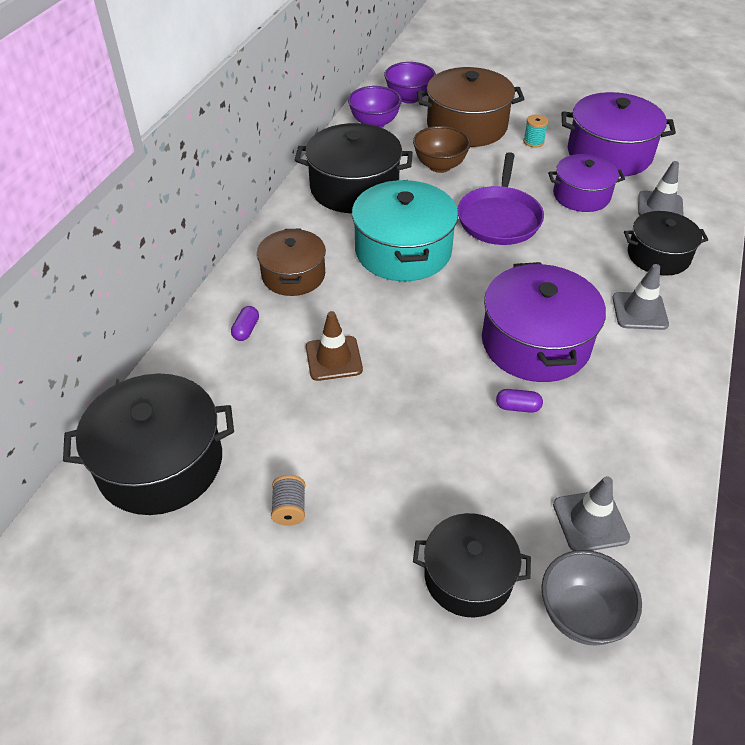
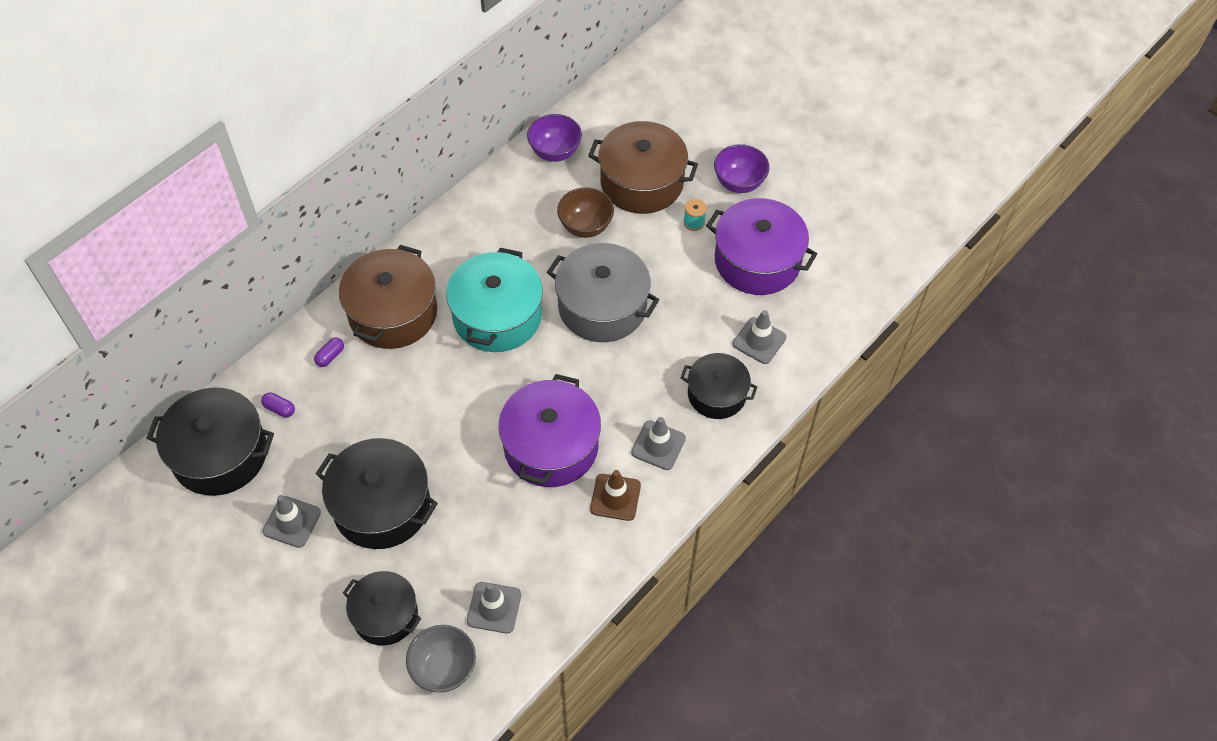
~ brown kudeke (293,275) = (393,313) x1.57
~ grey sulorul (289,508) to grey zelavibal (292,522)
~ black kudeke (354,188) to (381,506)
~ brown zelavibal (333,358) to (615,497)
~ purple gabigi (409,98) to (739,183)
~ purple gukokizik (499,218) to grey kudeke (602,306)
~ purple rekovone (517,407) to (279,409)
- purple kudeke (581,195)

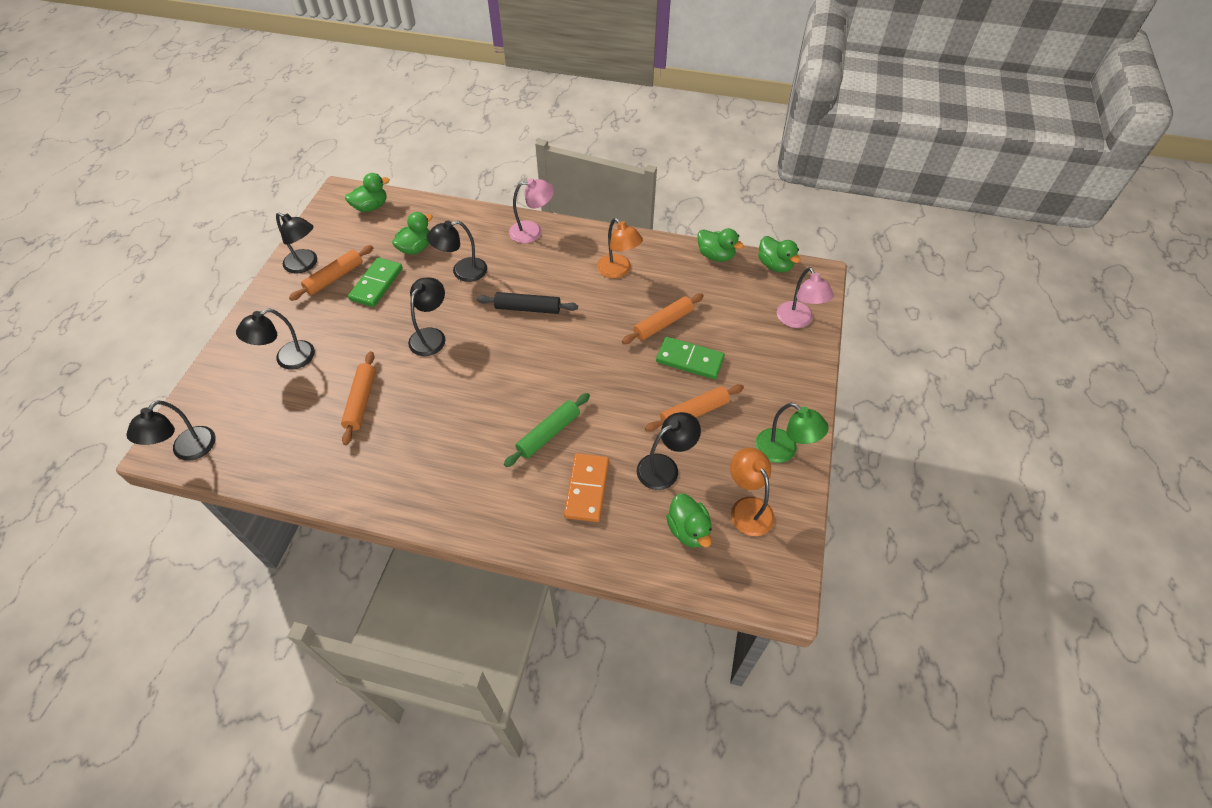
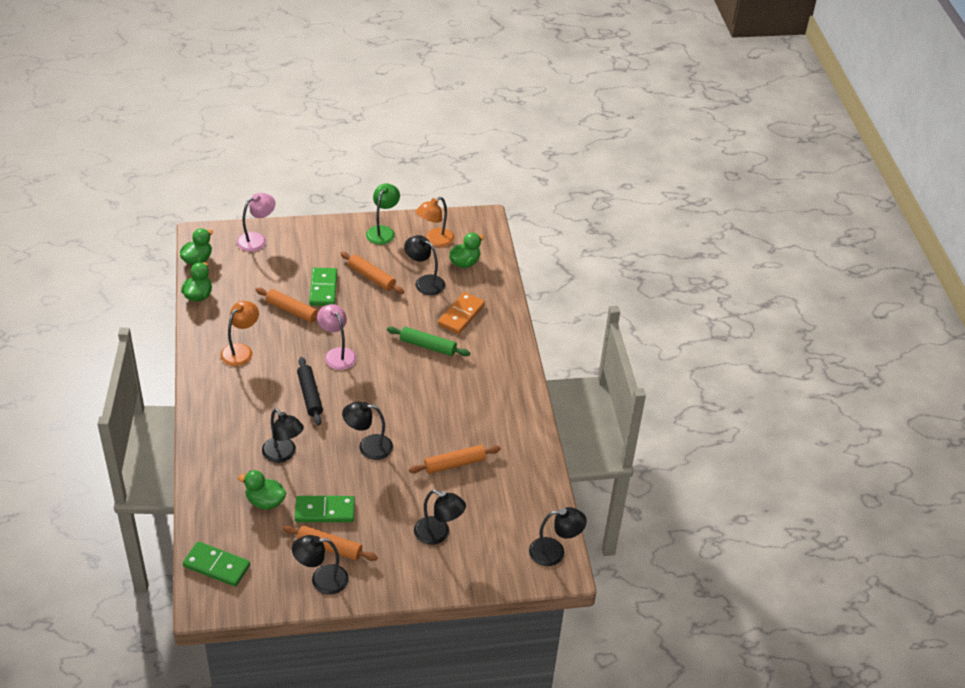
~ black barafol (306,264) = (321,580) 105 degrees counterclockwise
~ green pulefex (371,207) to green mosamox (216,566)
~ pink barafol (532,231) to (337,354)
~ orange mosamox (586,489) = (461,315) 45 degrees counterclockwise

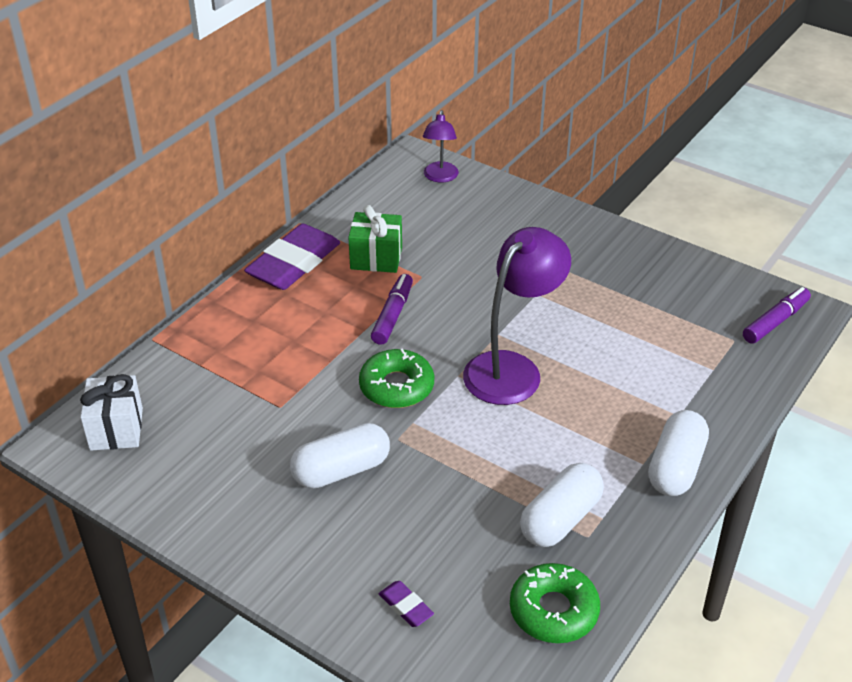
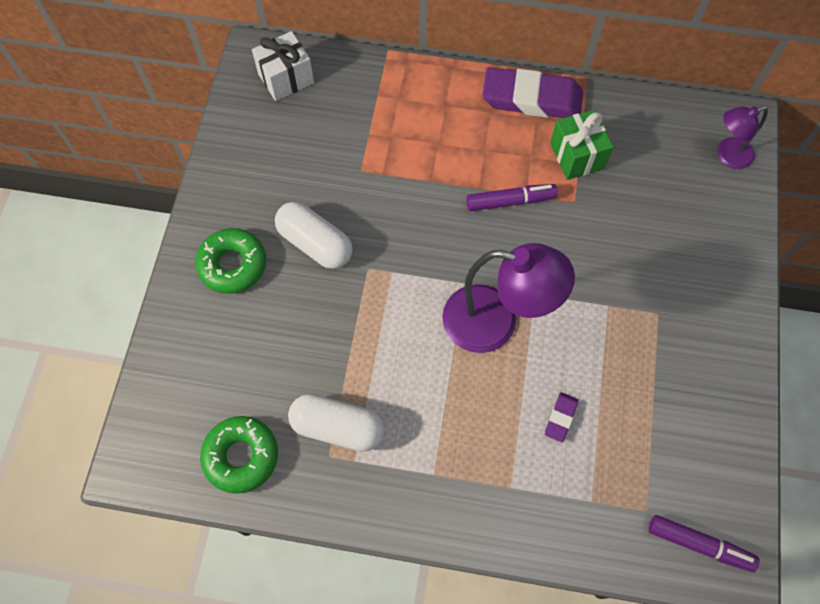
~ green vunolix (396,386) to (233,265)
~ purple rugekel (406,606) to (561,418)
- white rekovone (675,467)

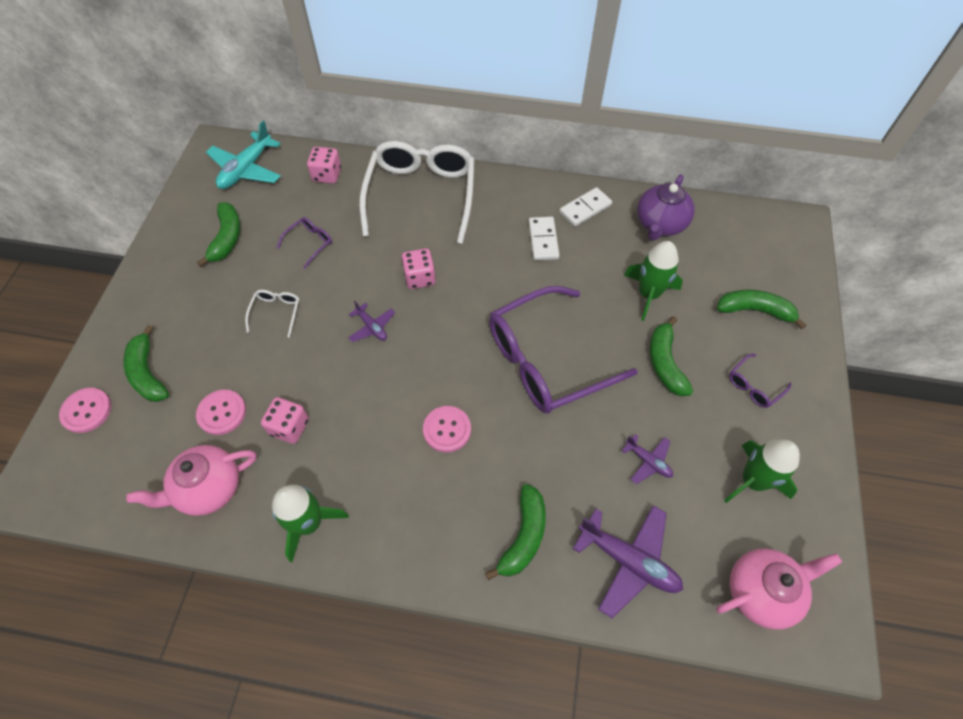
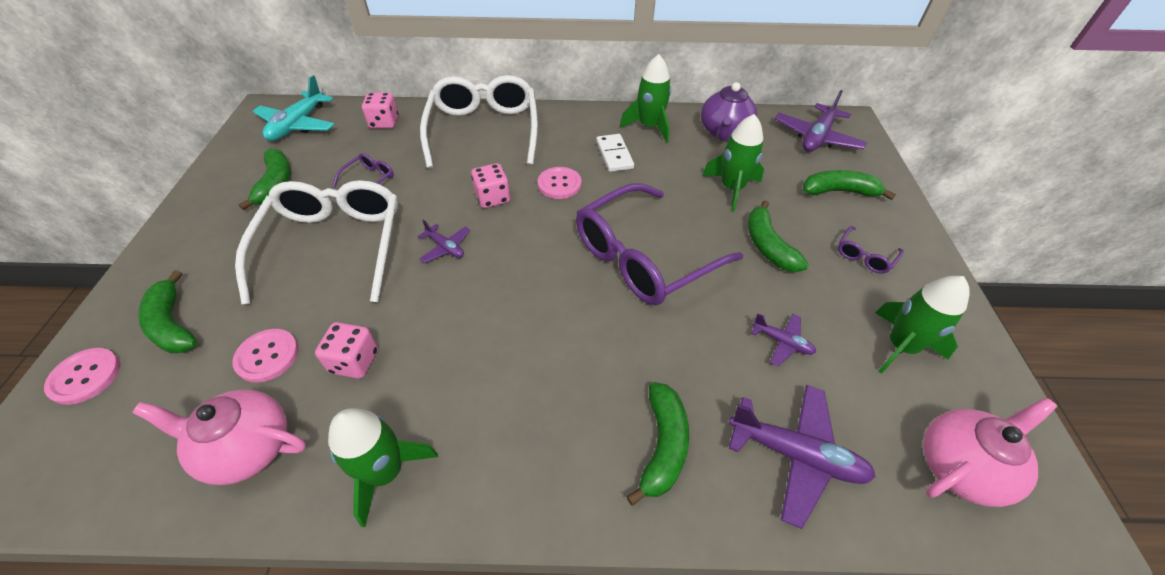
~ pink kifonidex (208,488) = (247,448) 45 degrees clockwise
~ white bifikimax (276,312) = (333,246) x2.46
~ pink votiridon (447,429) to (559,184)
~ white mosamox (585,209) to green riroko (649,127)
+ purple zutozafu (816,137)

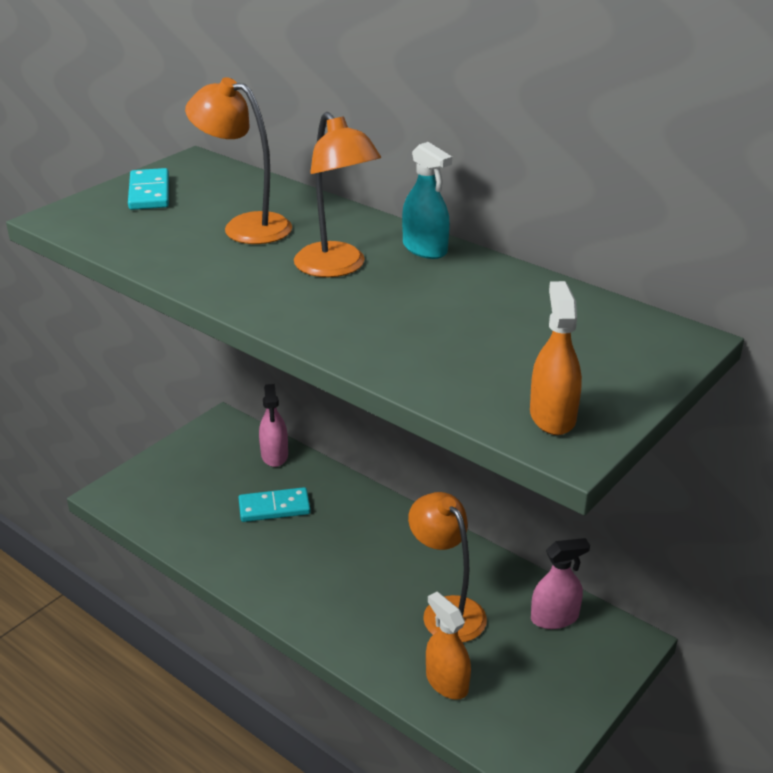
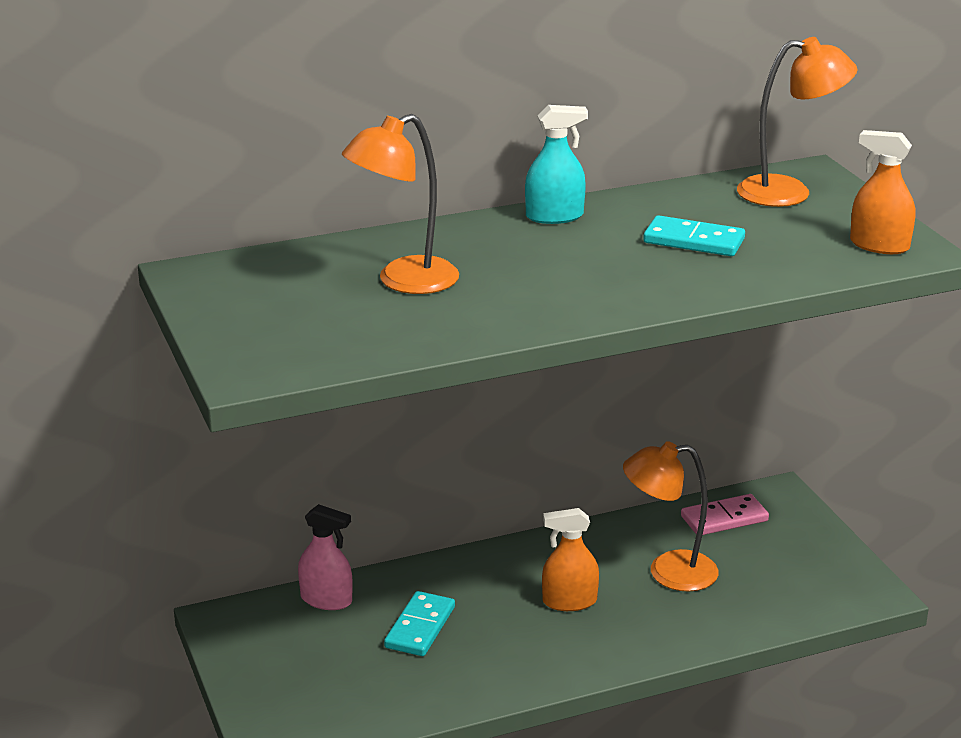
~ turquoise mosamox (149,193) to (694,241)
~ orange barafol (337,268) to (789,192)
~ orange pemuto (447,682) to (569,601)
~ pink pemuto (554,617) to pink mosamox (724,518)

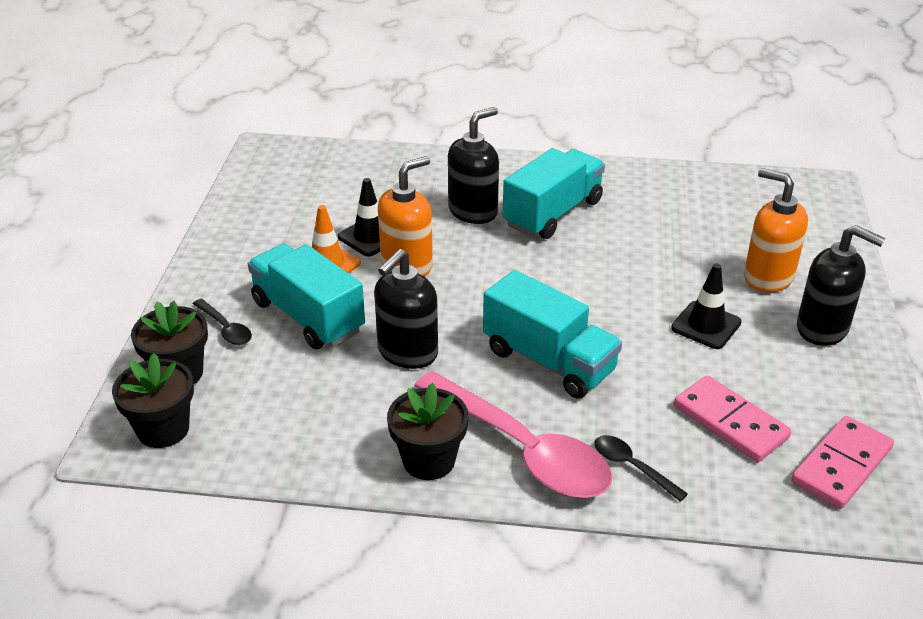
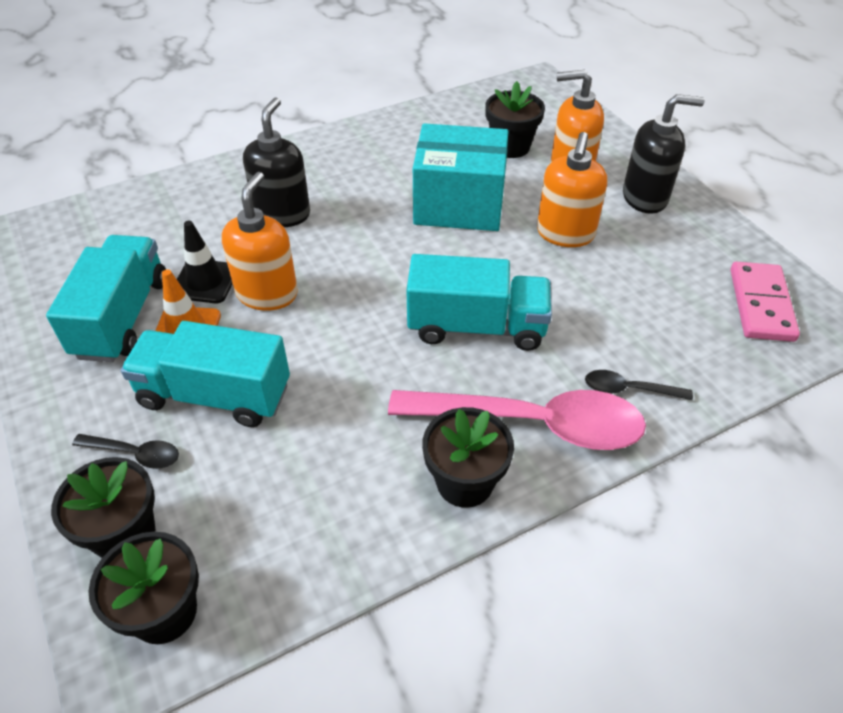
- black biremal (407,352)
~ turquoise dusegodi (553,213) to (122,317)
~ black zelavibal (706,325) to orange biremal (565,234)
- pink mosamox (730,422)
+ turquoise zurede (459,204)
+ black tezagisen (510,147)

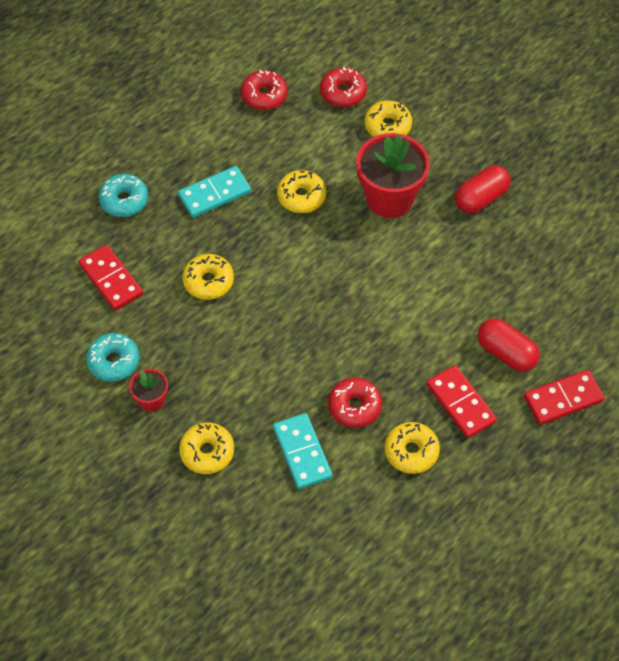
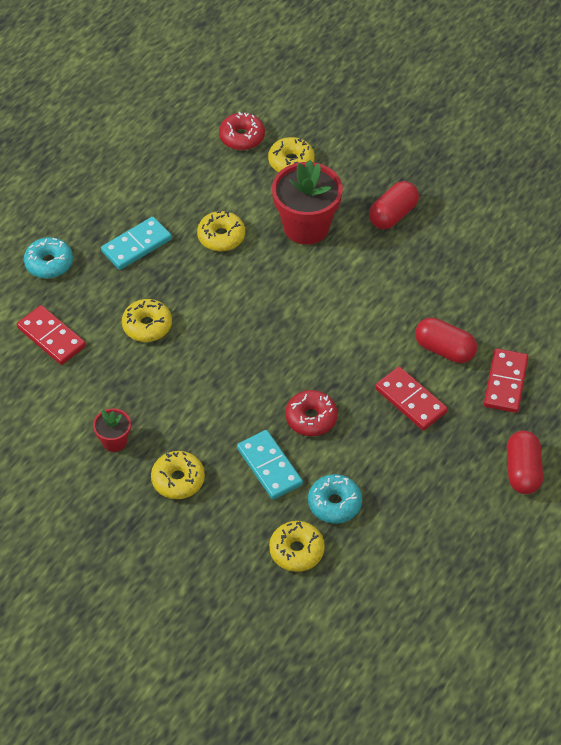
~ turquoise vunolix (113,361) to (334,503)
- red vunolix (264,95)
~ yellow vunolix (411,451) to (296,551)
~ red mosamox (563,399) = (505,382) 45 degrees counterclockwise
+ red rekovone (522,471)

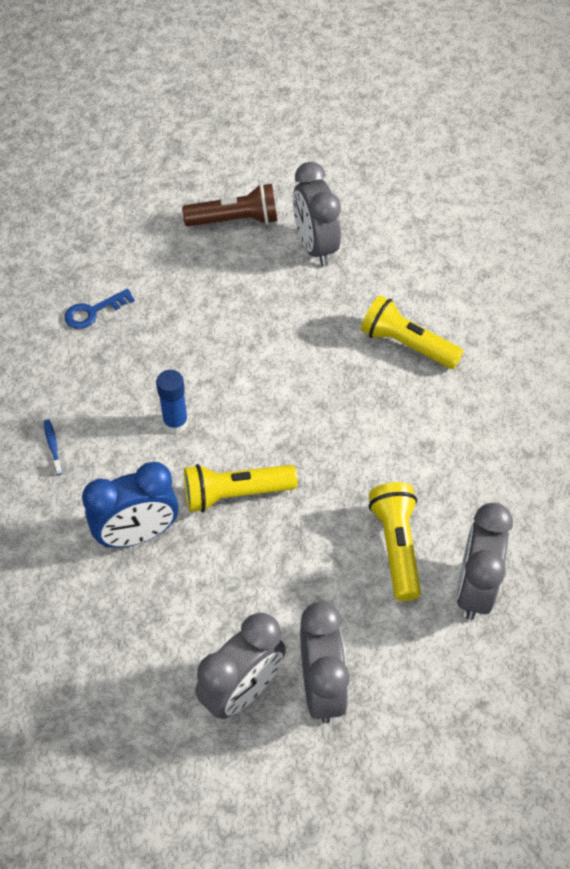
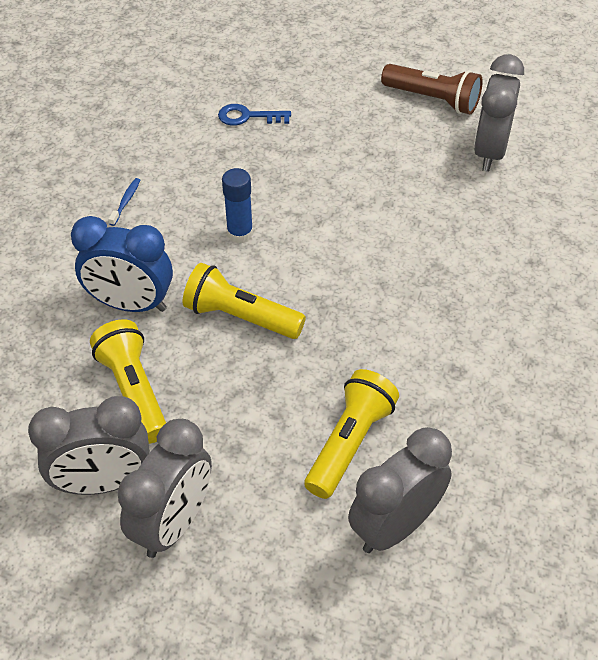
~ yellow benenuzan (406,345) to (134,391)

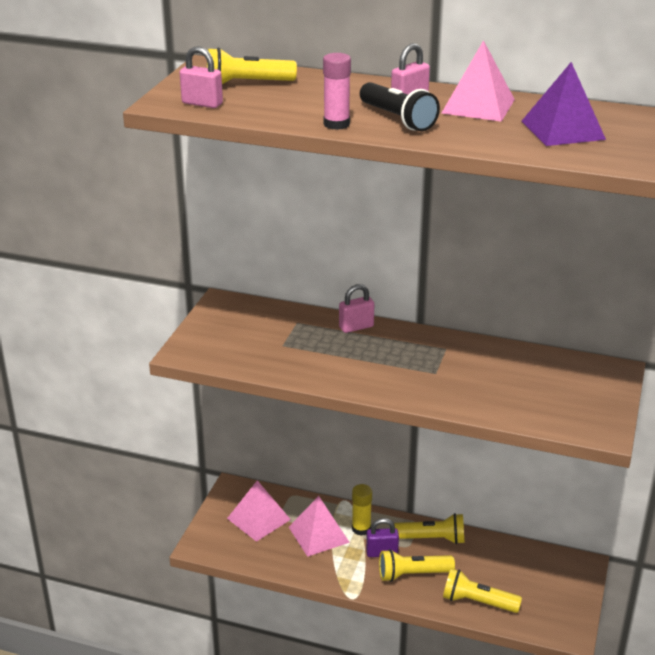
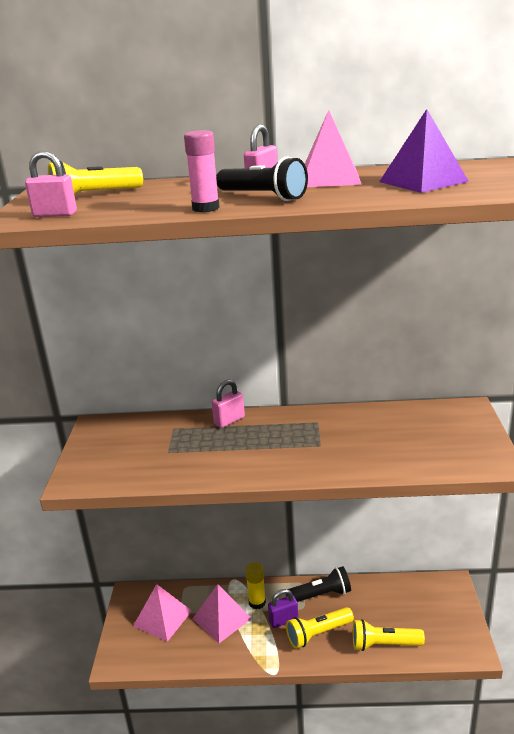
~ yellow benenuzan (432,539) to black benenuzan (321,595)

